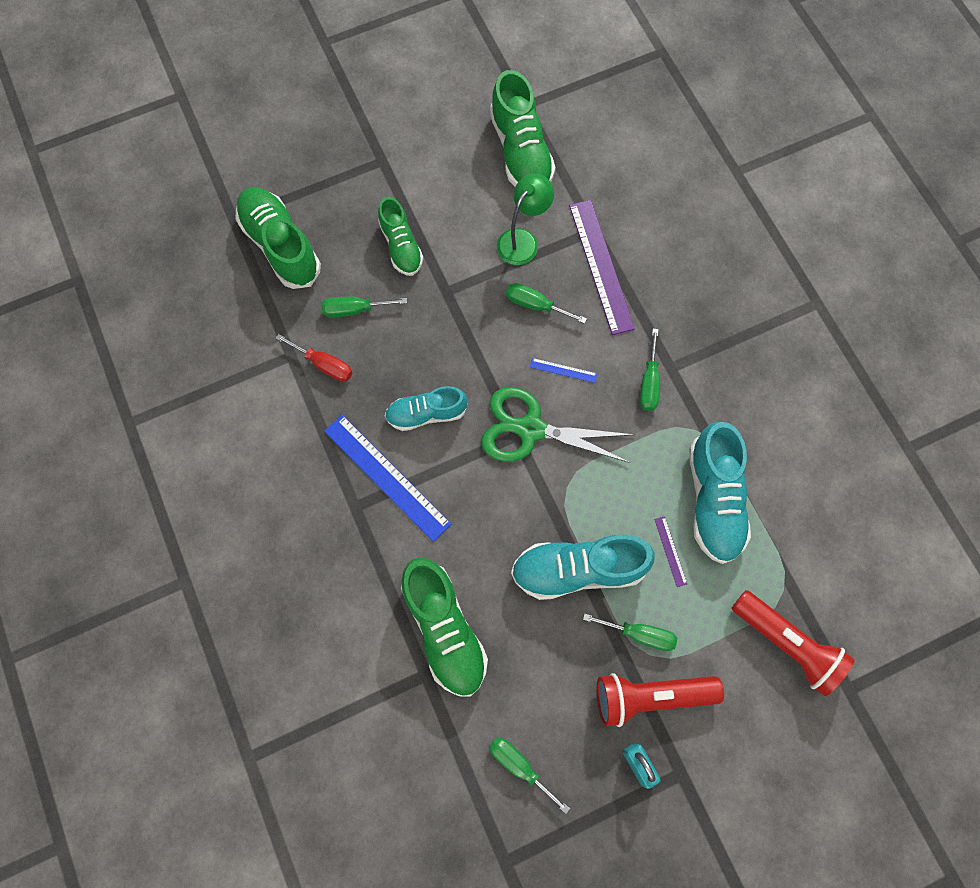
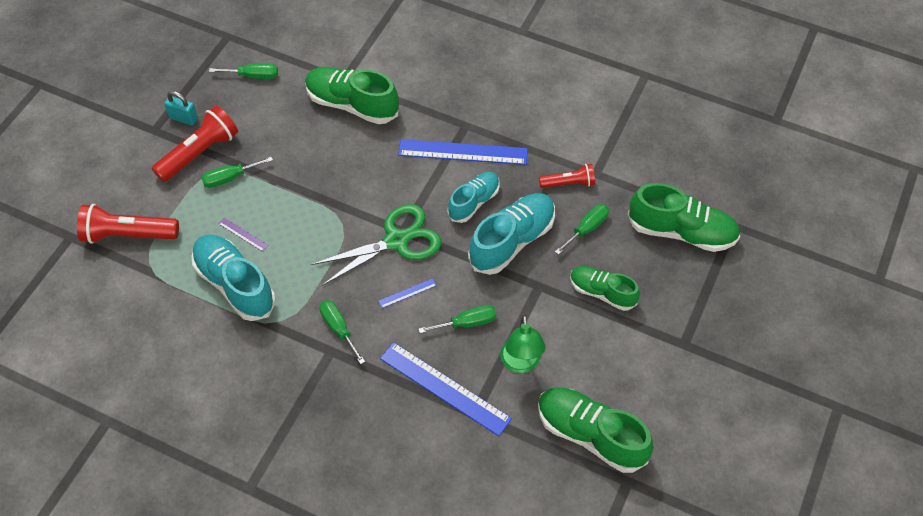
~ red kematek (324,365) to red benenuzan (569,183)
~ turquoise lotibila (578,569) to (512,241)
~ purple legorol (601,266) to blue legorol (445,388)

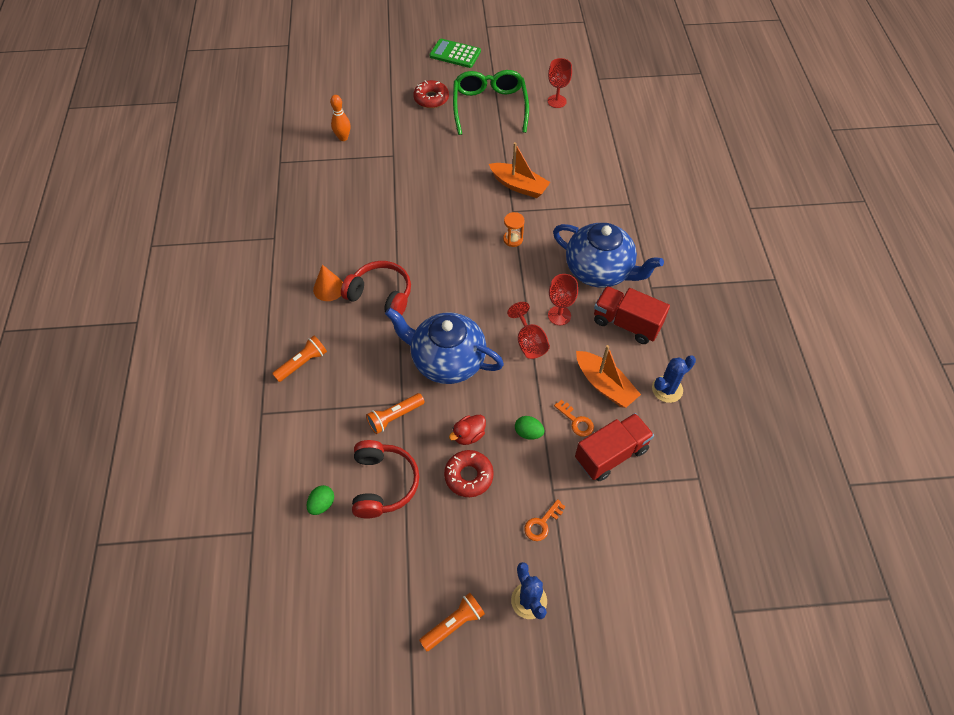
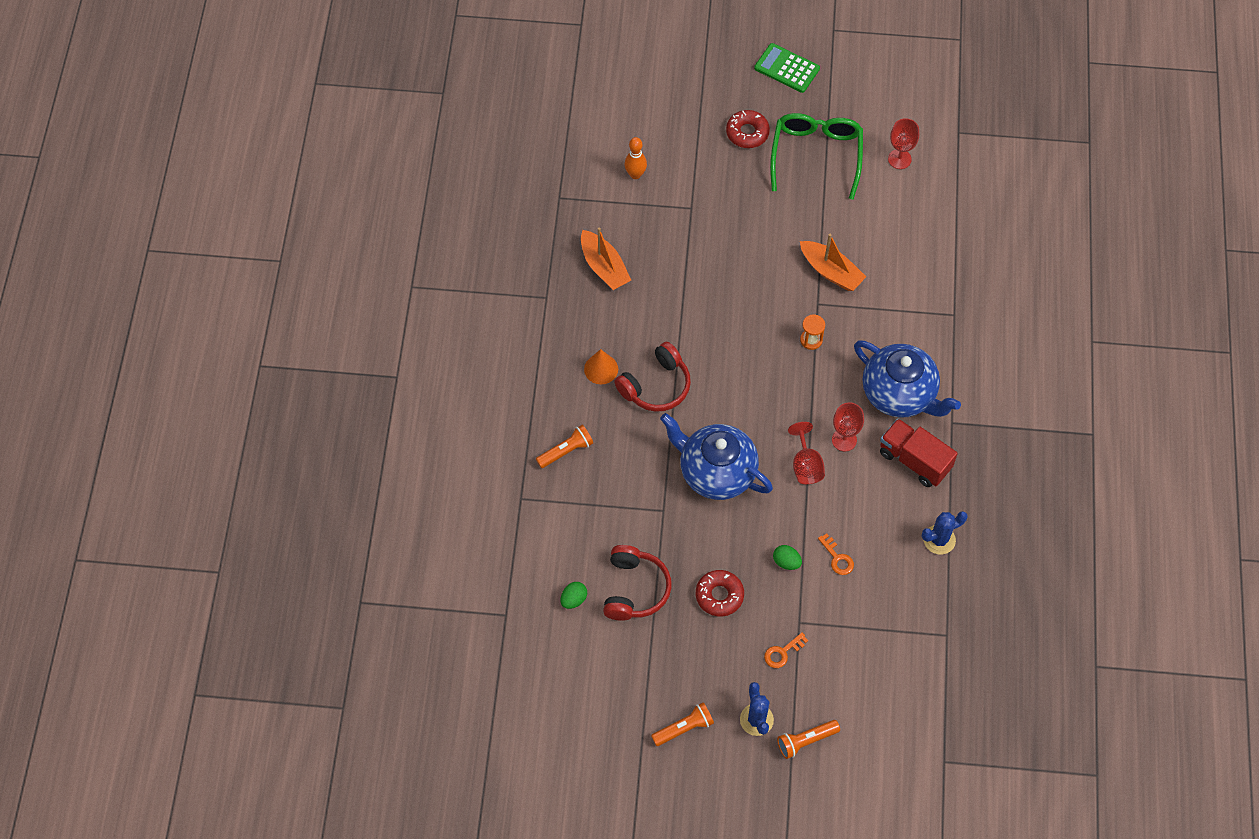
~ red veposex (381,295) = (656,386) 105 degrees clockwise
~ orange benenuzan (395,417) to (806,741)
- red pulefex (468,435)
- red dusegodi (611,454)
~ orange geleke (604,385) to (604,267)

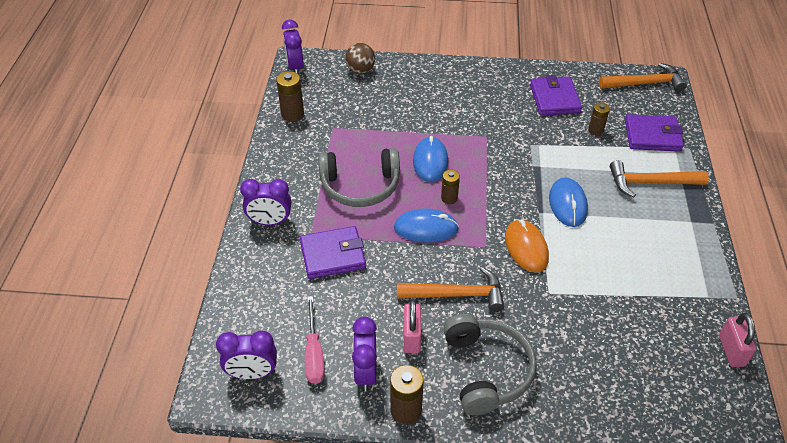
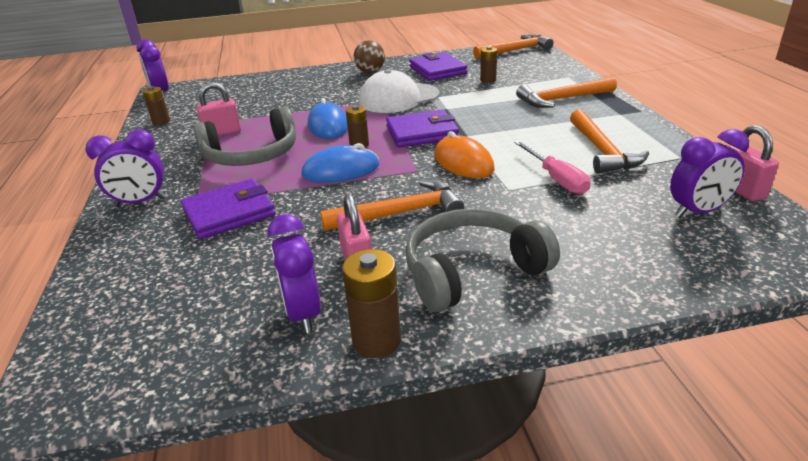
~ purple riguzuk (252,373) to (698,212)
~ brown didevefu (292,114) = (161,122) x0.66
~ pink kematek (314,353) to (556,179)
~ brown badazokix (360,70) to (370,72)
~ grey veposex (487,370) = (472,271) 90 degrees counterclockwise
- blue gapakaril (567,204)
~ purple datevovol (652,136) to (422,133)
+ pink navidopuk (222,133)
+ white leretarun (398,98)
+ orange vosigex (602,151)

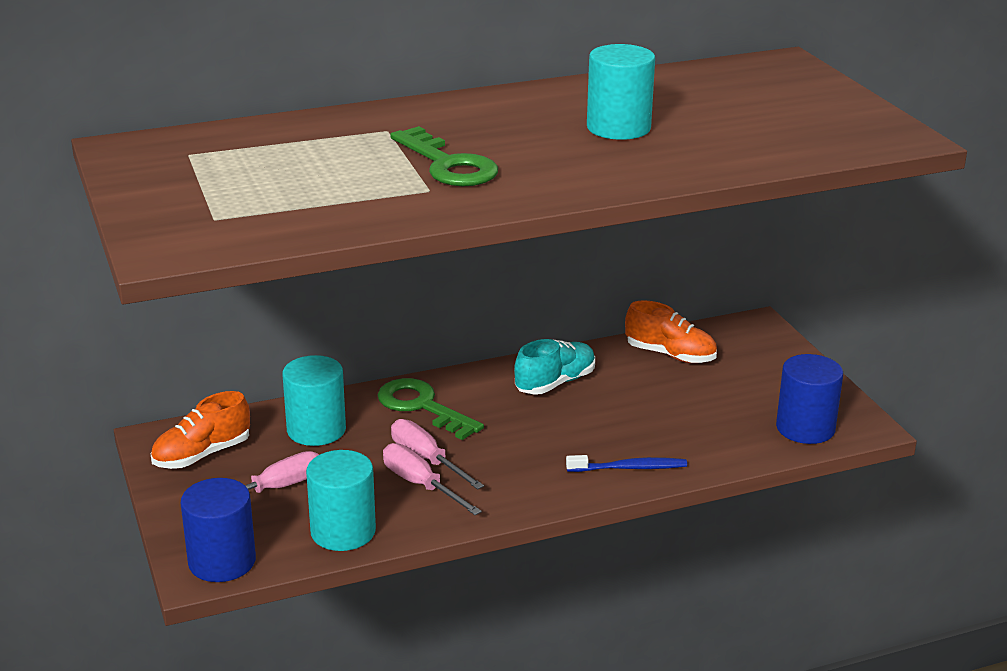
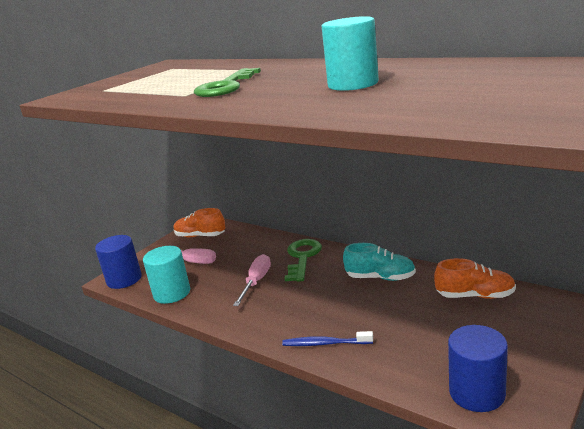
- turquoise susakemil (316,430)
- pink kematek (420,485)
~ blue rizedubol (629,468) = (325,343) 135 degrees clockwise
~ orange lotibila (670,355) = (475,295) 75 degrees counterclockwise

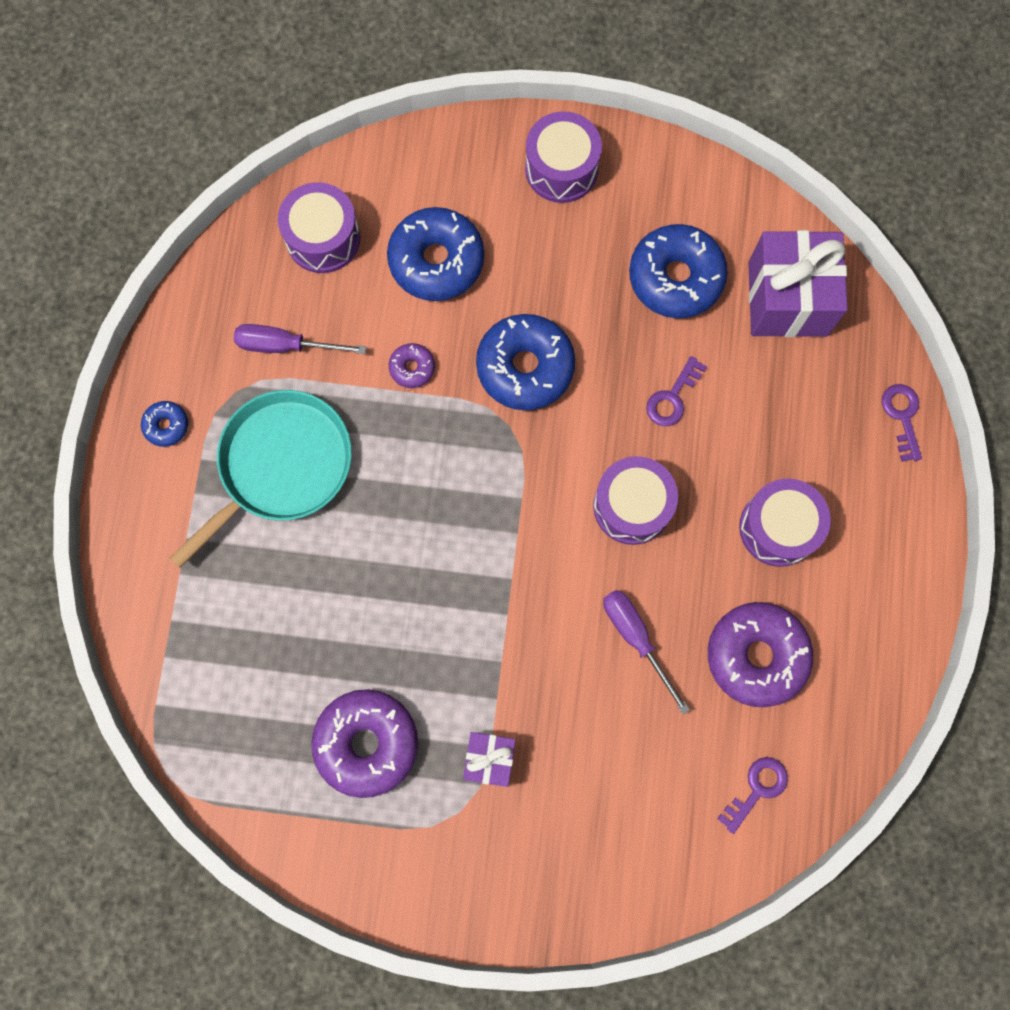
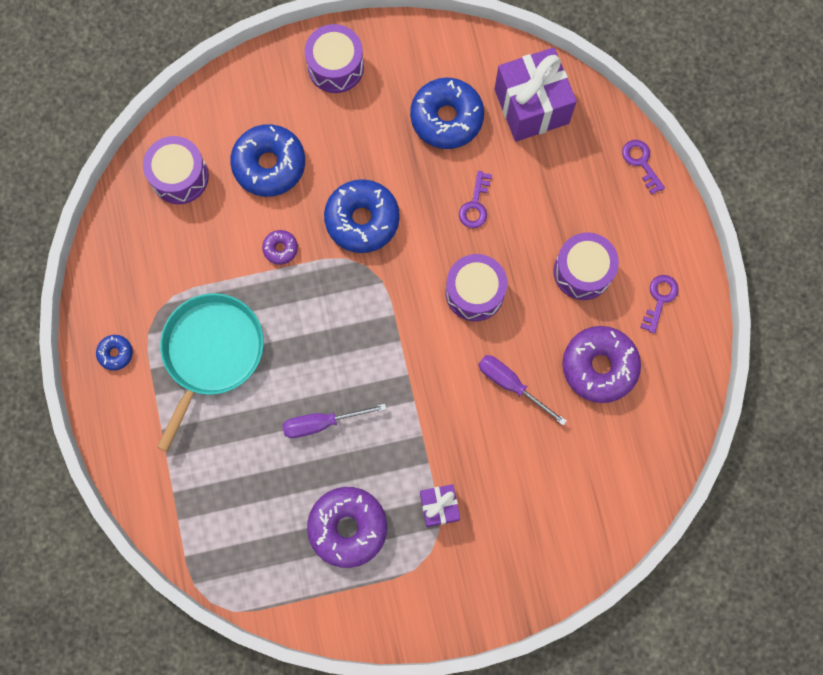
~ purple kematek (285,345) to (322,423)
~ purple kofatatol (757,789) to (659,299)

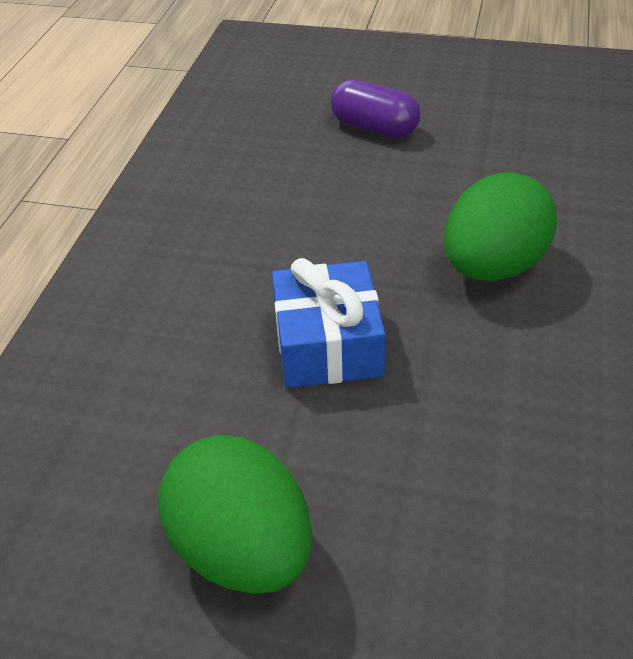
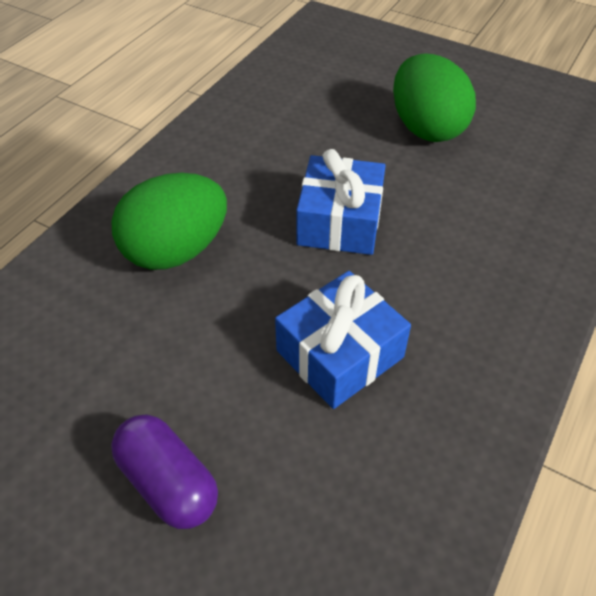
+ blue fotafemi (340,354)

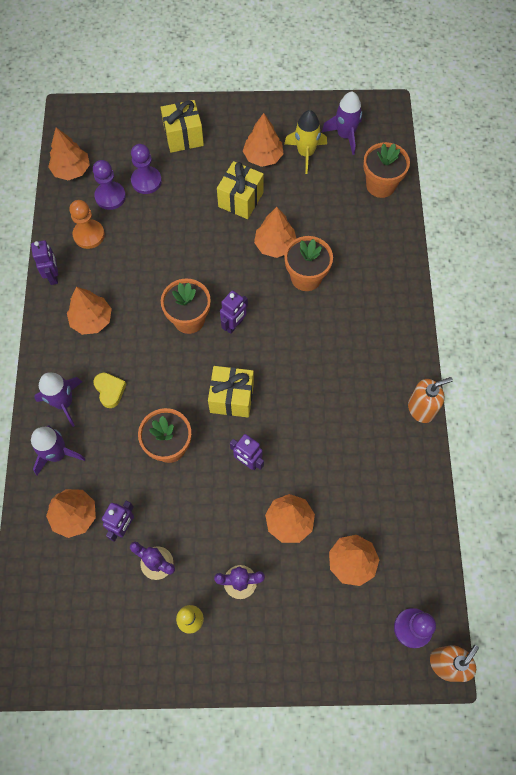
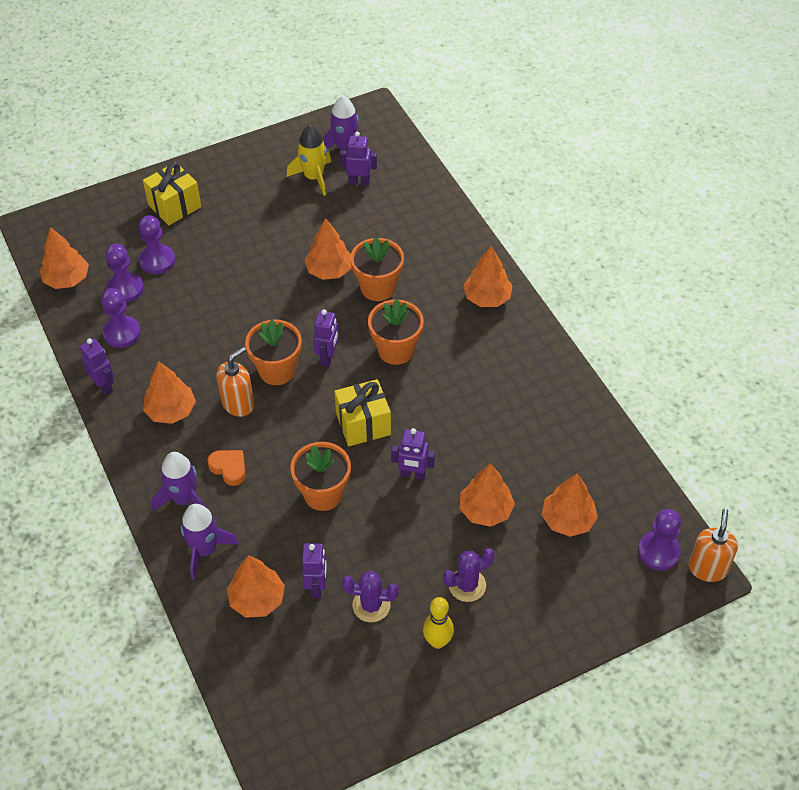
~ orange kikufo (89,235) to purple kikufo (122,333)
~ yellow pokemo (110,390) to orange pokemo (229,468)
- yellow fotafemi (241,200)
~ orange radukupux (263,157) to (487,298)
~ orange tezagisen (380,185) to (396,350)
~ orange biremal (421,409) to (238,404)
+ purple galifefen (359,182)

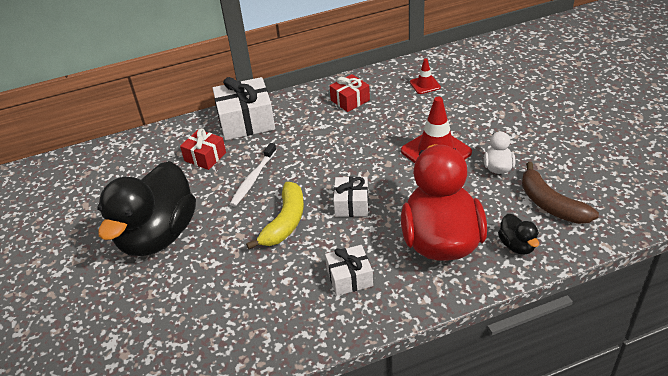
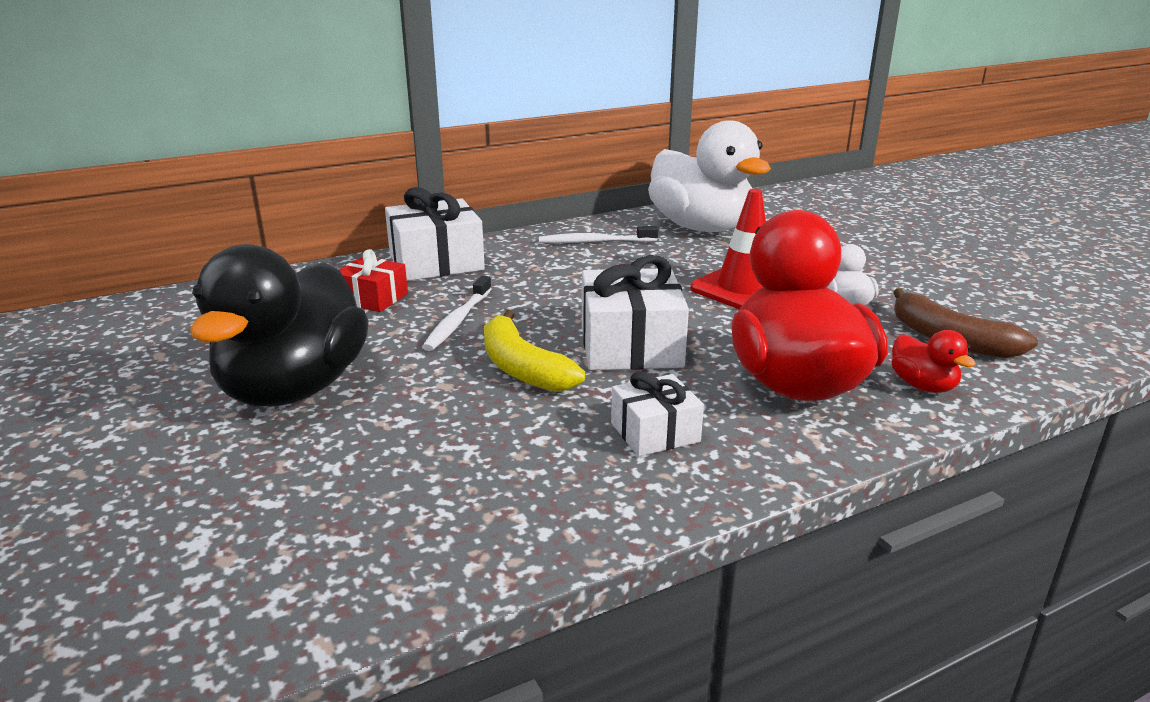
~ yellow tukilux (285,222) = (522,368) 135 degrees clockwise
~ red fotafemi (350,100) to white rizedubol (594,242)
~ white fotafemi (351,204) = (630,345) x1.71
~ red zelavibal (425,85) to white pulefex (701,228)
~ black pulefex (517,245) to red pulefex (923,386)

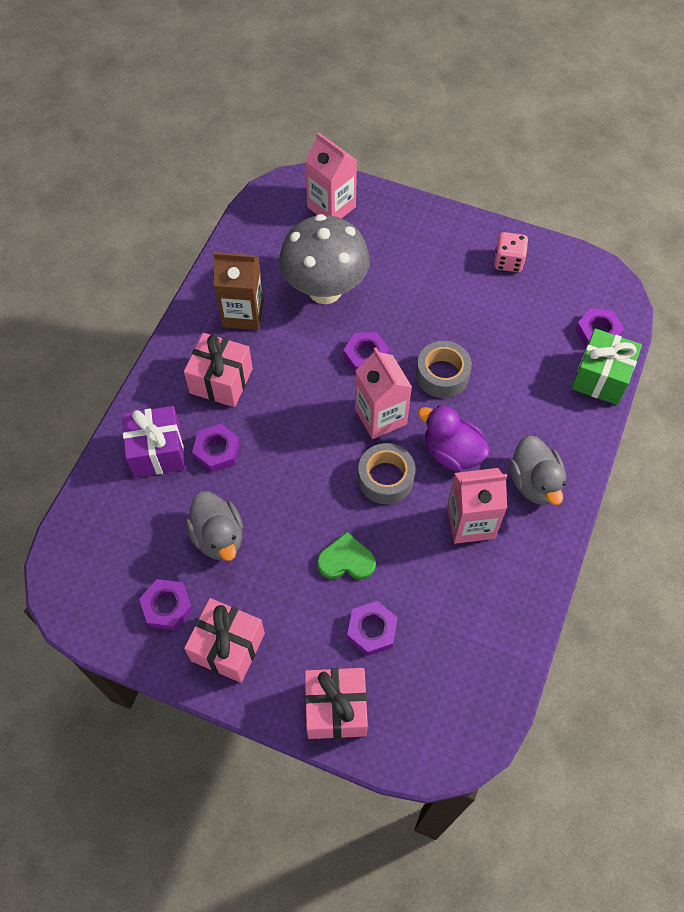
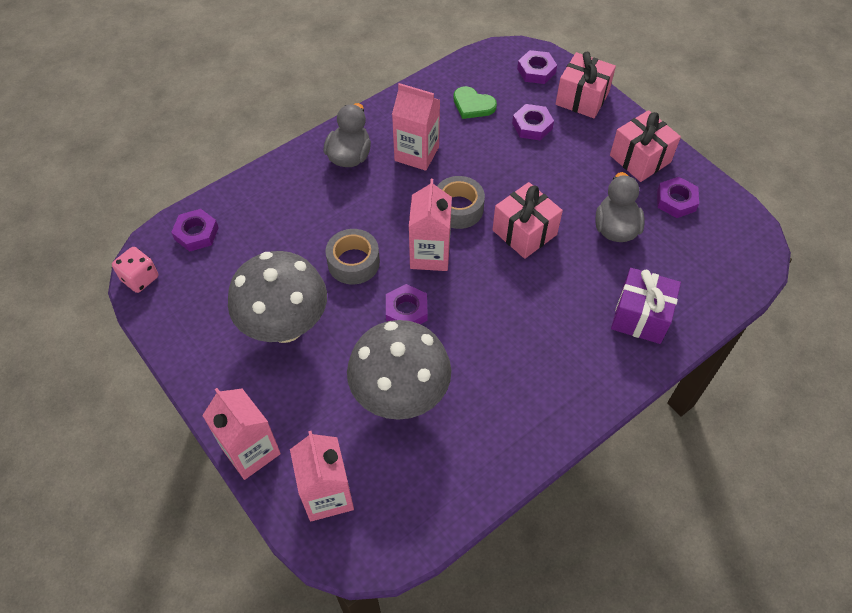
~ pink fotafemi (221,381) to (524,232)
~ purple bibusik (217,450) to (536,71)
- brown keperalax (243,313)
~ green pokemo (346,560) to (473,105)
- purple pulefex (452,452)
~ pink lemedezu (508,261) to (140,278)
- green fotafemi (601,377)
+ pink keperalax (251,451)
+ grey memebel (285,326)

